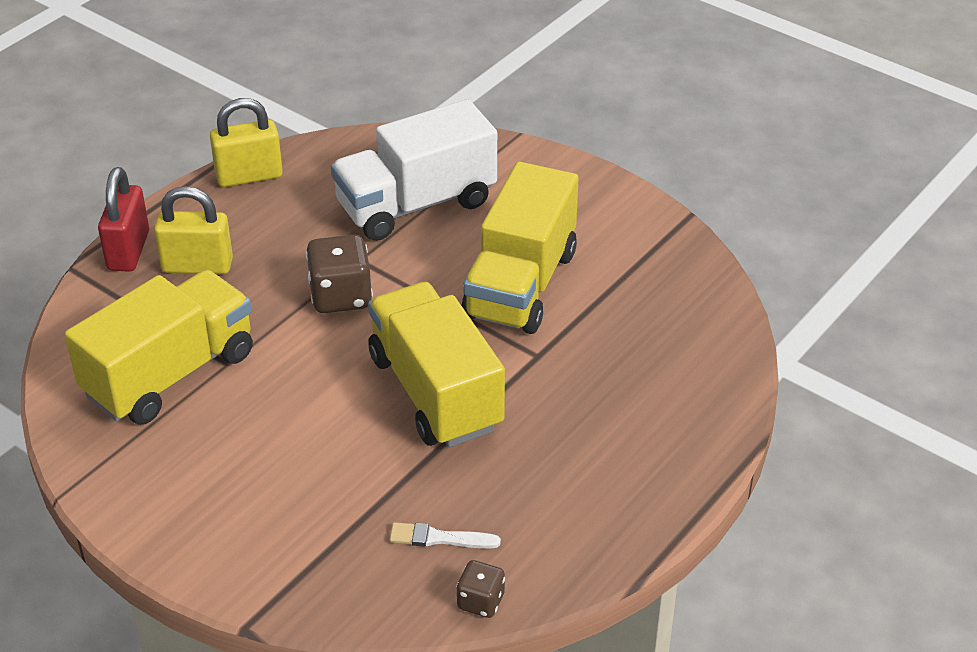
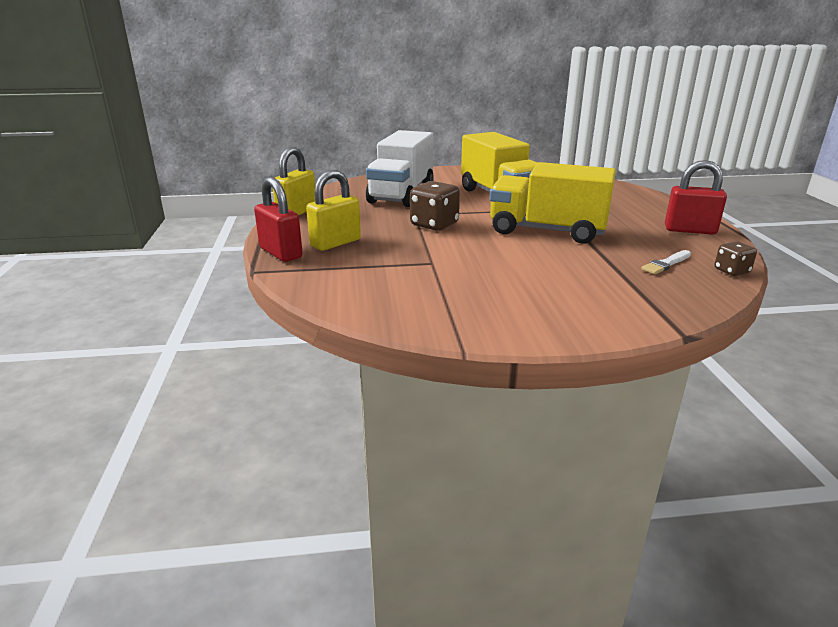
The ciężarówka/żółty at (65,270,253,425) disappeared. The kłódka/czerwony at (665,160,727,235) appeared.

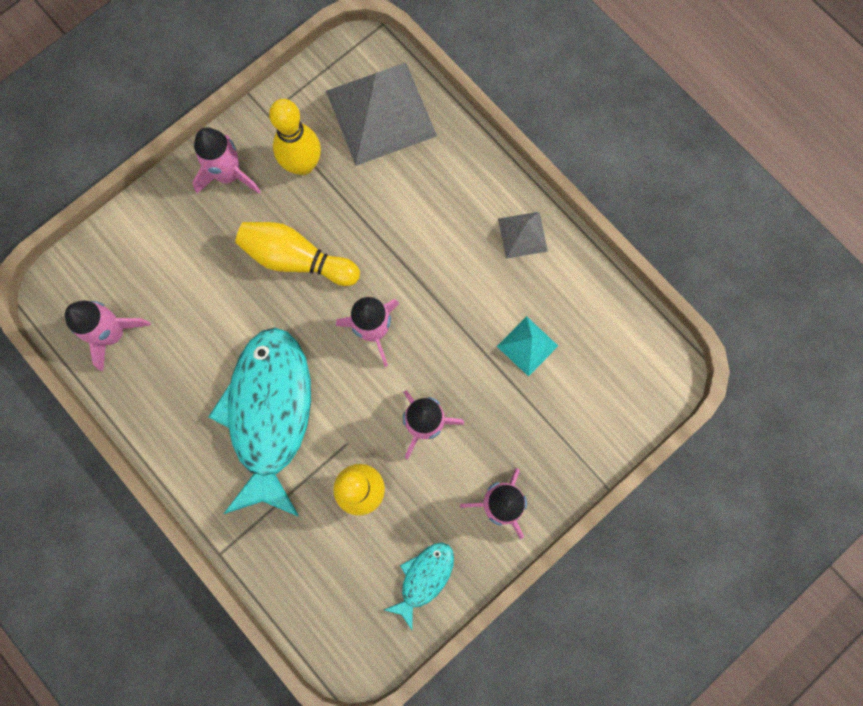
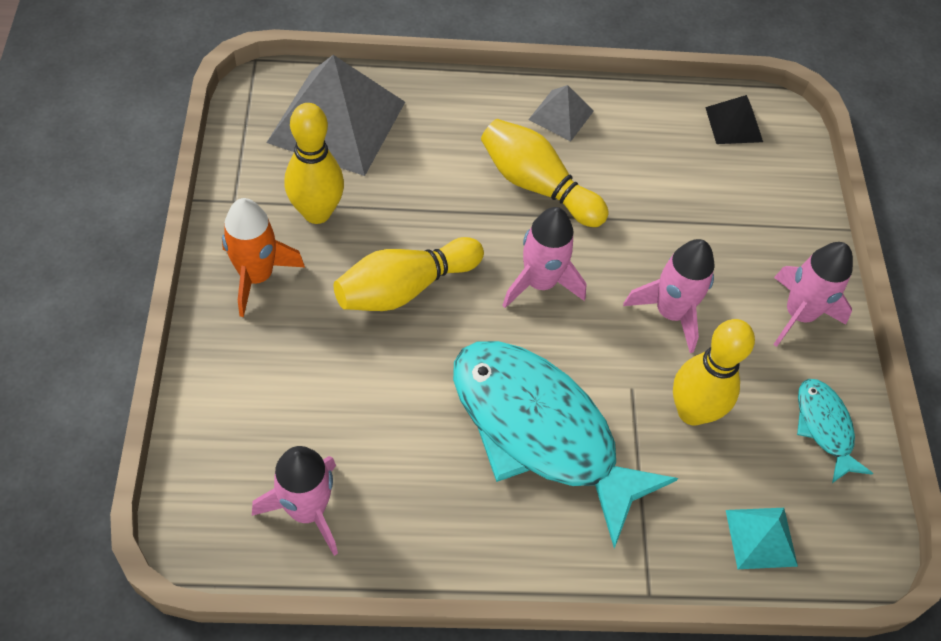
The rakieta/różowy at (192,128,261,194) became the rakieta/pomarańczowy at (222,198,305,317). The piramida/turkusowy moved from (497,316,558,377) to (726,508,798,569). The kręgiel/żółty at (481,119,609,227) appeared. The piramida/czarny at (705,95,763,144) appeared.

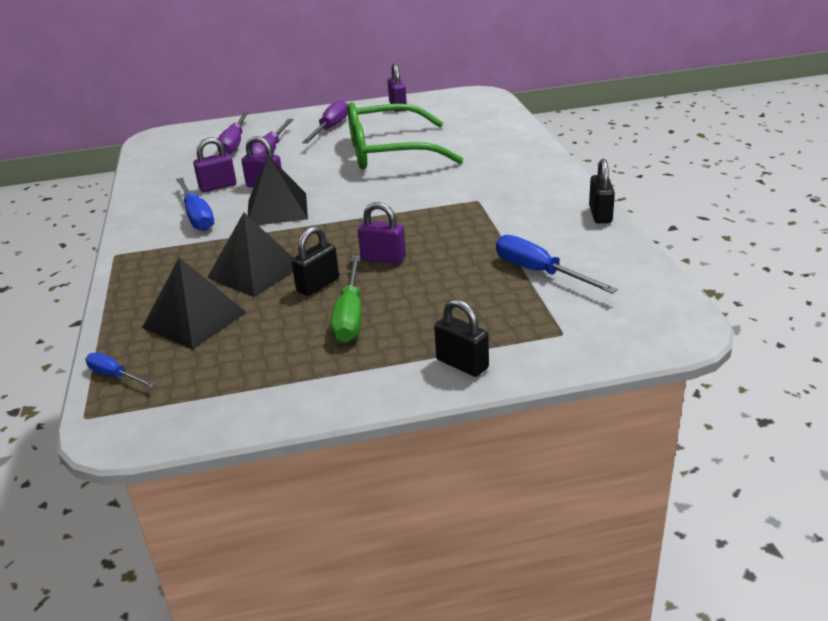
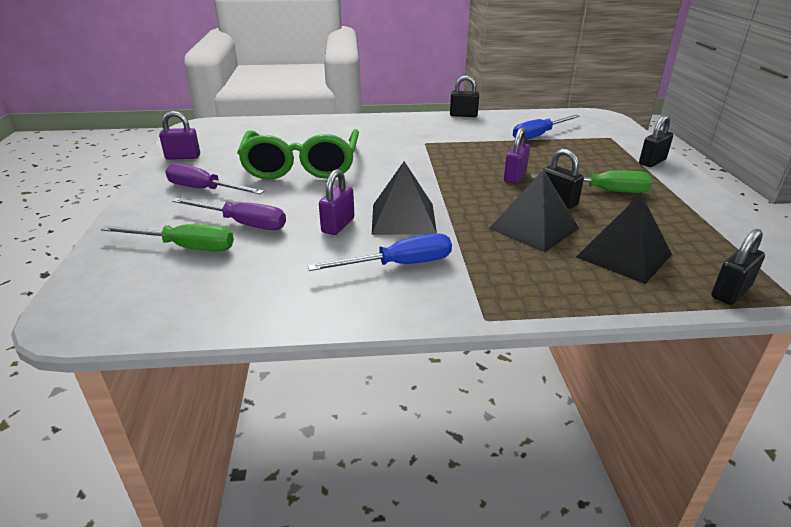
The śrubokręt/niebieski at (86,353,155,387) was replaced by the kłódka/czarny at (711,229,765,305). The kłódka/fioletowy at (193,137,236,192) disappeared. The śrubokręt/fioletowy at (217,111,249,155) became the śrubokręt/zielony at (101,224,234,252).

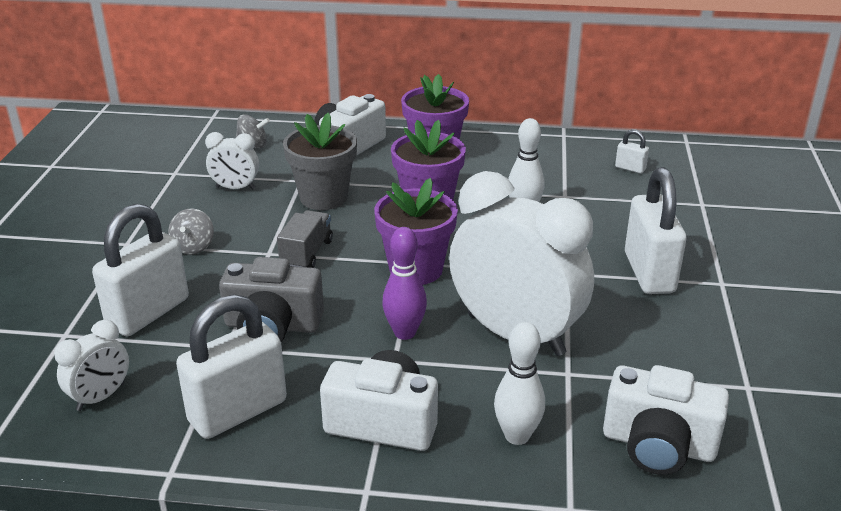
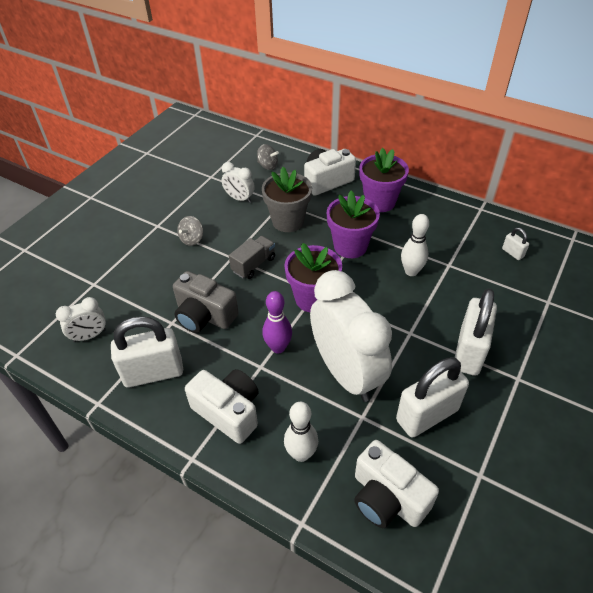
The kłódka/biały moved from (92,204,189,336) to (396,357,469,438).

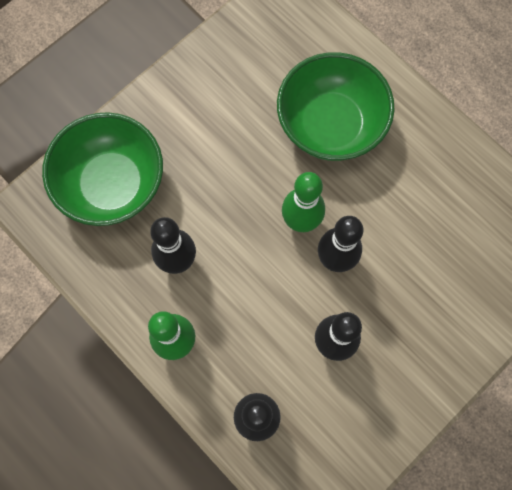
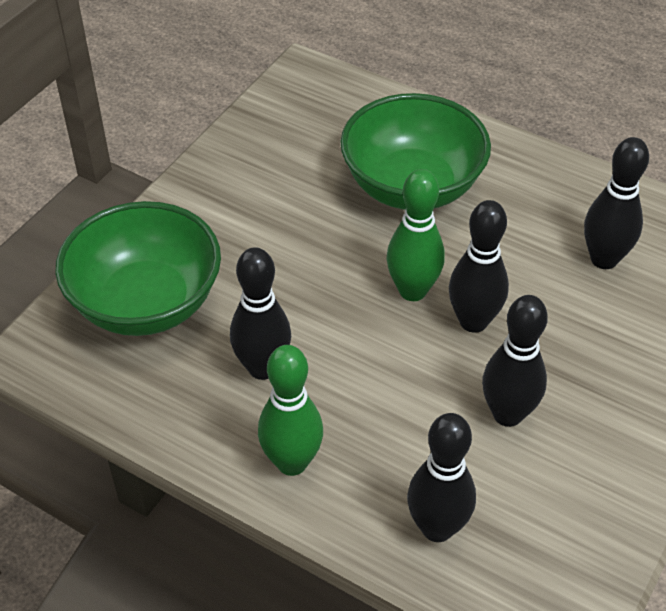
The kręgiel/czarny at (584,137,649,269) appeared.

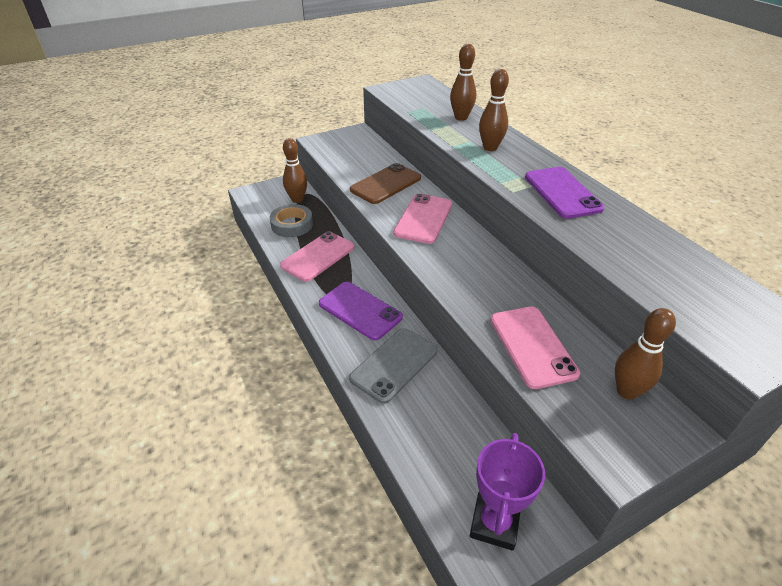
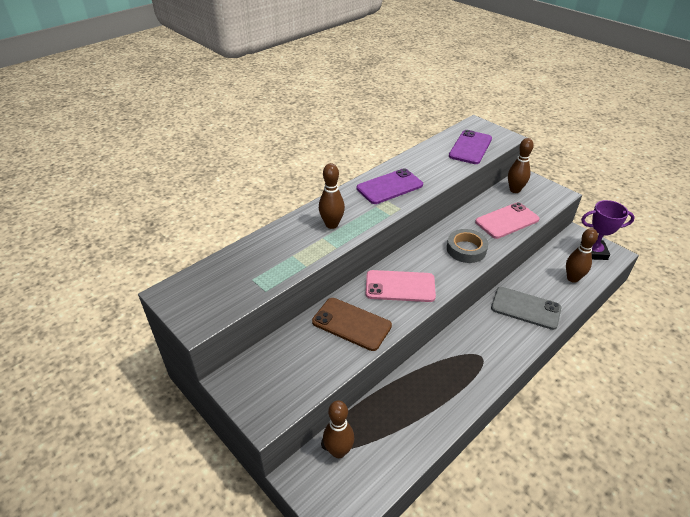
The taśma klejąca/szary moved from (270,204,313,237) to (447,229,488,263). The telefon/różowy at (280,231,354,282) disappeared. The telefon/fioletowy moved from (319,282,403,341) to (449,130,492,164). The kręgiel/brązowy moved from (450,44,476,121) to (566,228,598,283).

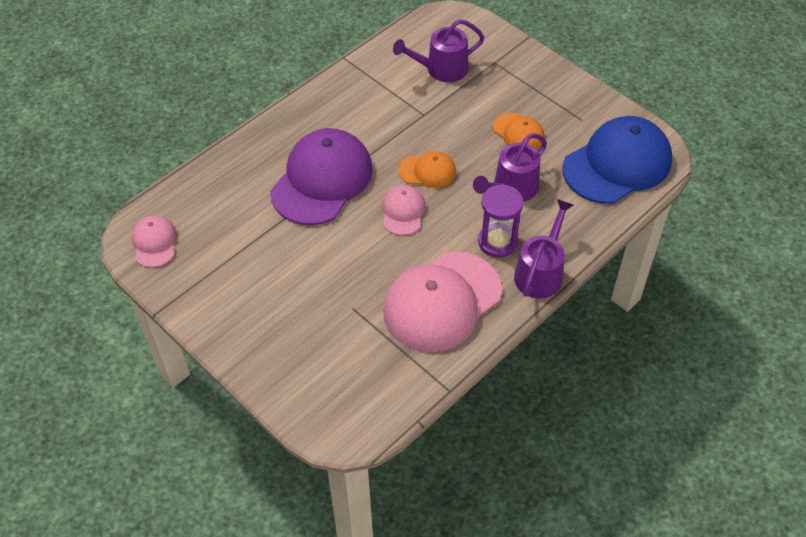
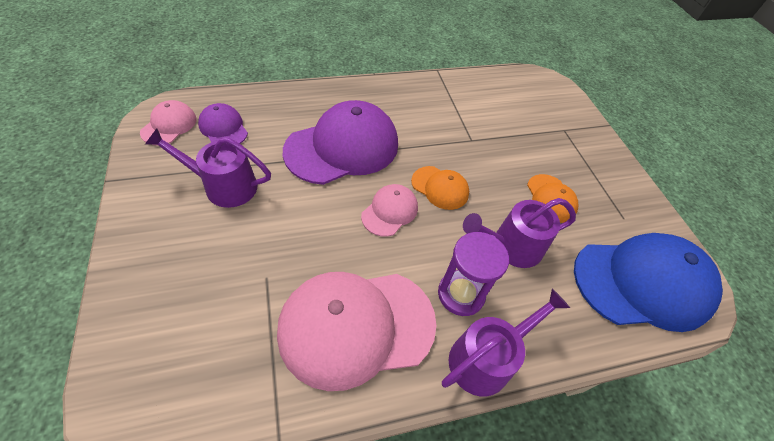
The konewka/fioletowy moved from (393,19,484,82) to (145,128,271,208). The czapka/fioletowy at (198,103,248,144) appeared.

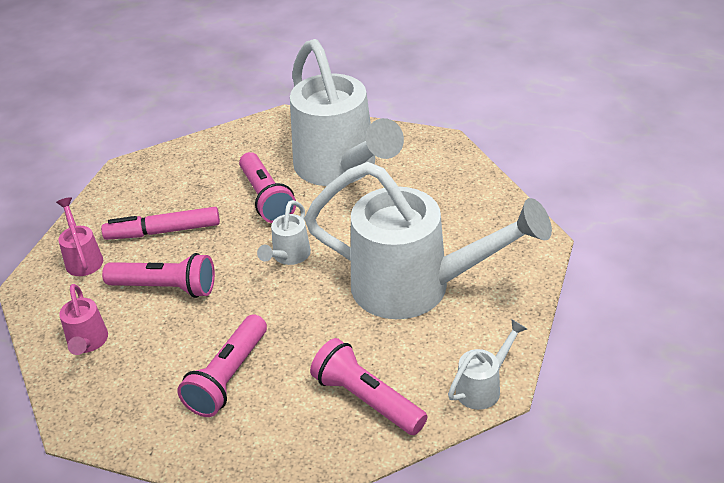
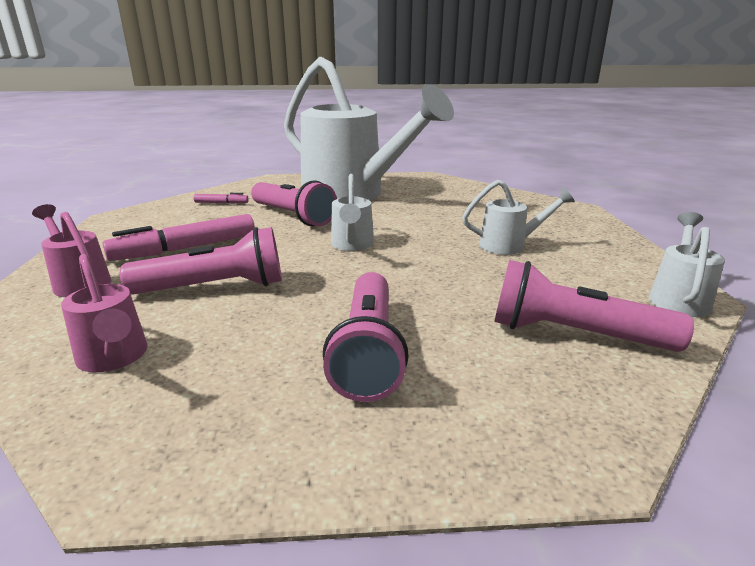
The konewka/biały at (304,162,552,319) changed to 0.41 times the size. The flamaster/różowy at (194,193,249,204) appeared.

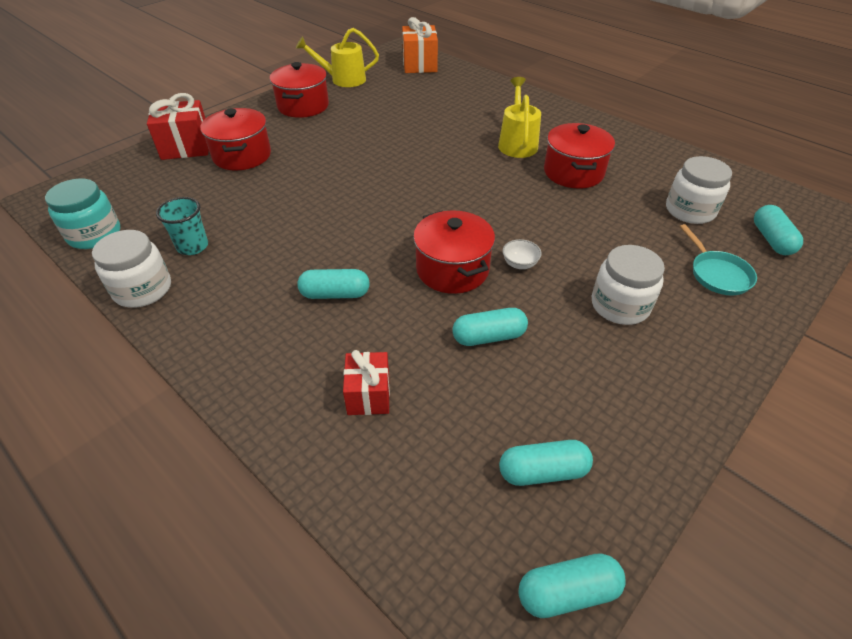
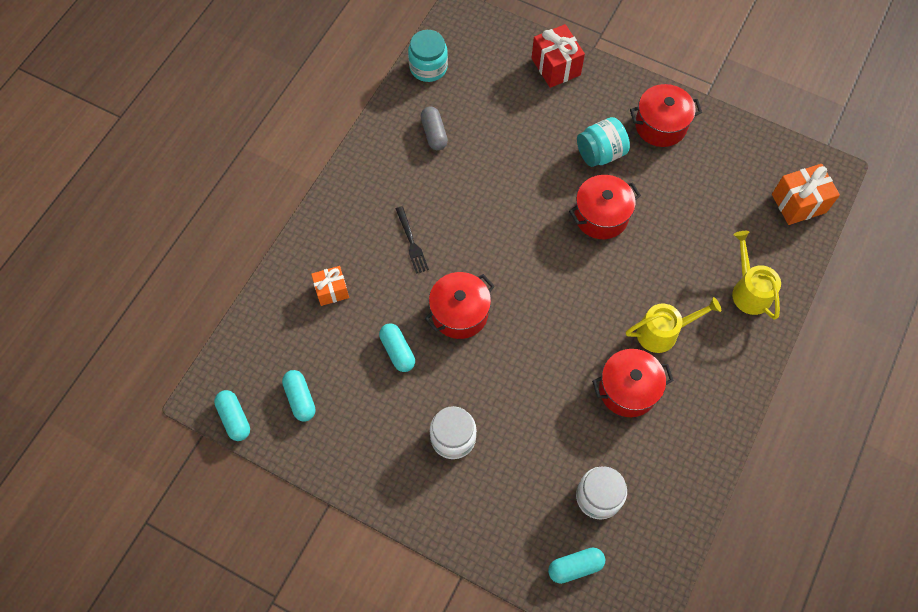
The słoik/biały at (92,230,171,308) disappeared. The szklanka/turkusowy at (156,197,208,255) was replaced by the kapsułka/szary at (421,106,448,150). The garnek/czerwony moved from (201,108,271,171) to (569,175,641,239). The konewka/żółty moved from (296,28,379,87) to (732,231,781,320). The kapsułka/turkusowy at (297,269,370,299) was replaced by the widelec/czarny at (396,206,429,274). The prezent/czerwony at (343,350,390,415) became the prezent/pomarańczowy at (311,266,349,306). The miska/biały at (502,239,542,269) disappeared. The patelnia/turkusowy at (680,224,757,296) disappeared. The słoik/turkusowy at (577,117,630,167) appeared.

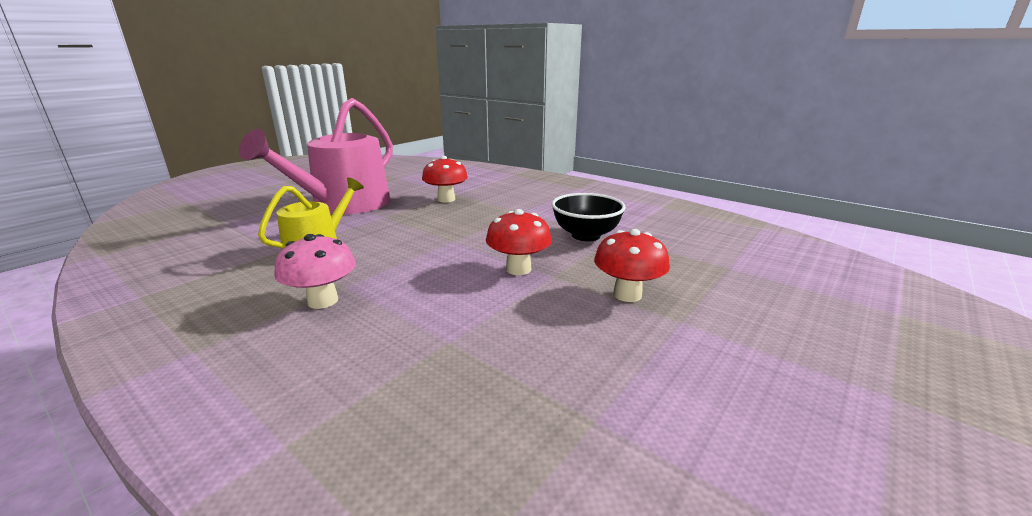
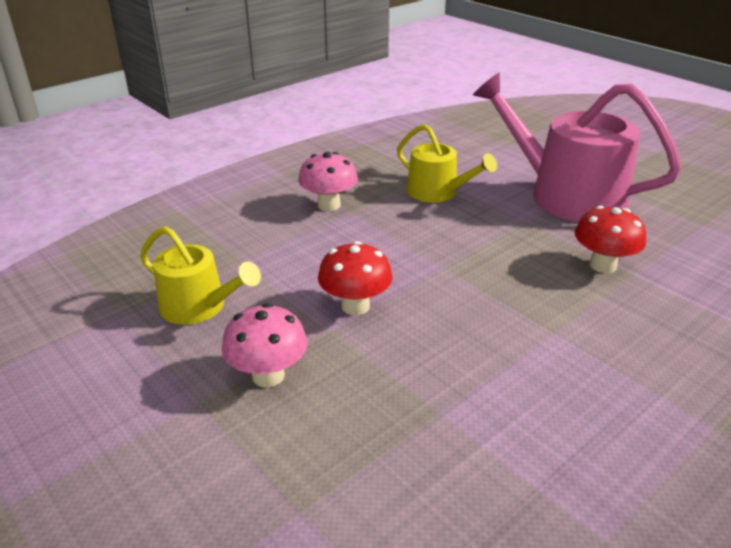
The miska/czarny at (551,193,626,241) disappeared. The grzyb/czerwony at (594,229,670,302) became the grzyb/różowy at (222,303,307,387). The konewka/żółty at (140,226,261,325) appeared.

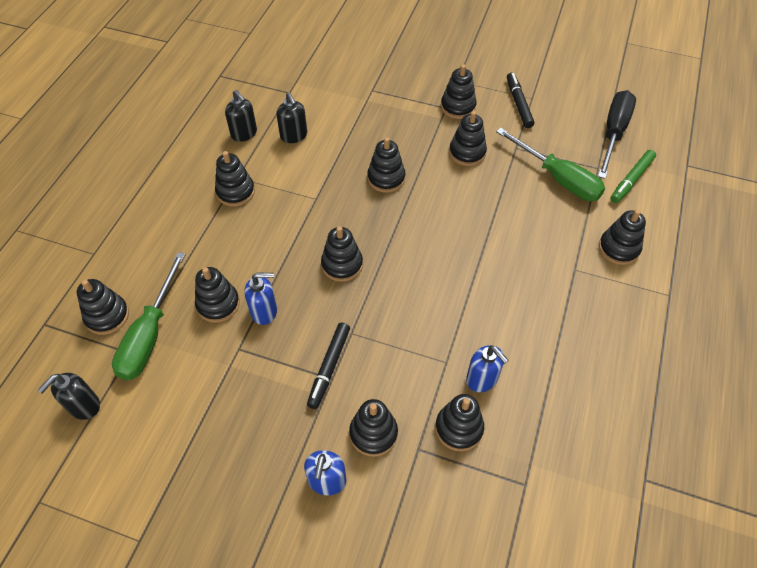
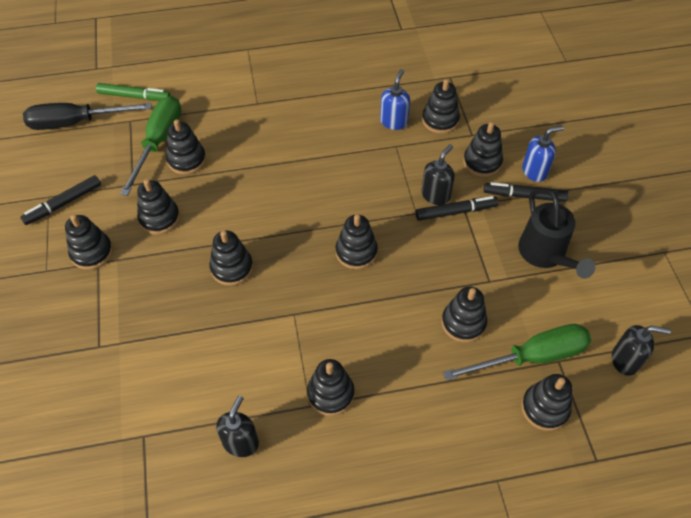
The dozownik mydła/niebieski at (244,272,277,325) disappeared. The dozownik mydła/czarny moved from (276,92,307,143) to (421,144,455,205). The zabawka nakładanka/czarny moved from (599,209,646,265) to (166,119,206,175). The flamaster/czarny at (484,182,569,202) appeared. The konewka/czarny at (518,188,596,279) appeared.

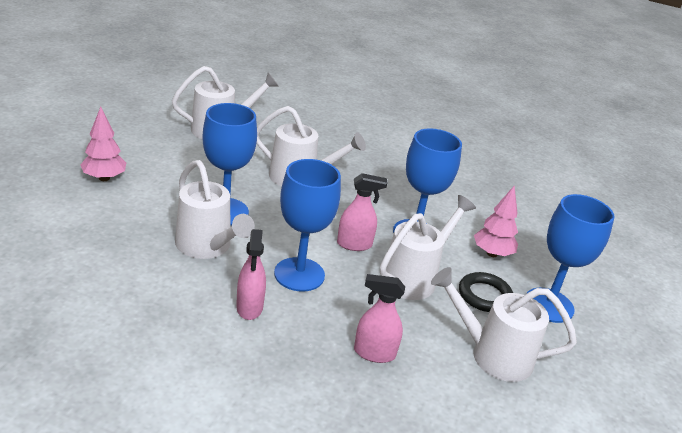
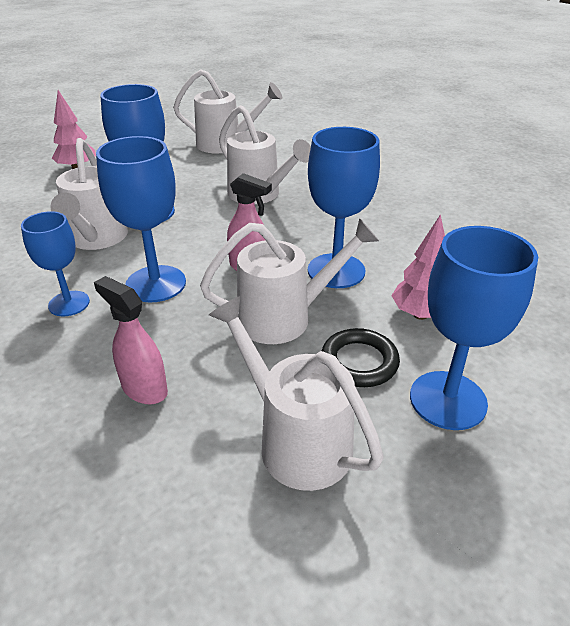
The spryskiwacz/różowy at (236,229,266,320) was replaced by the kielich/niebieski at (21,211,90,316).

